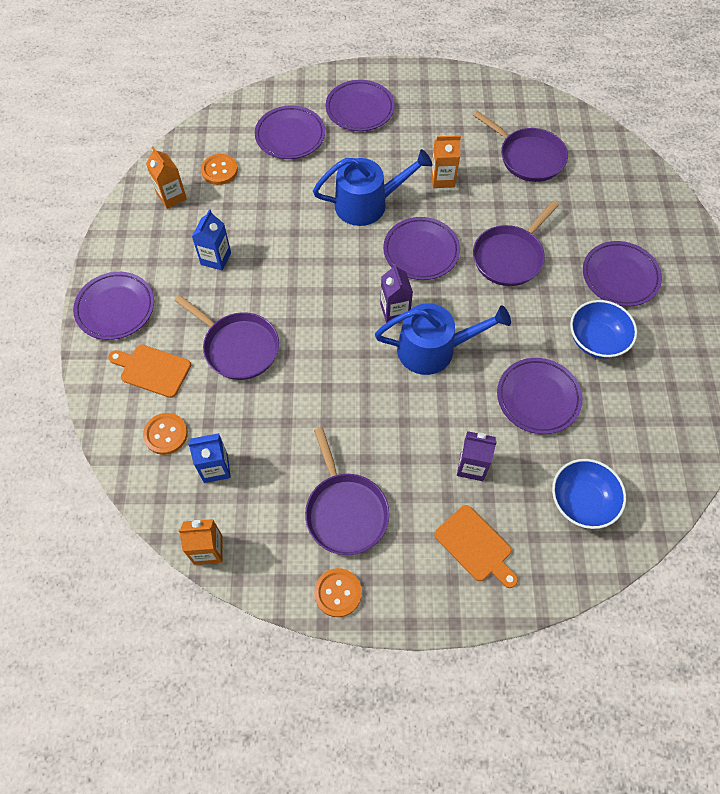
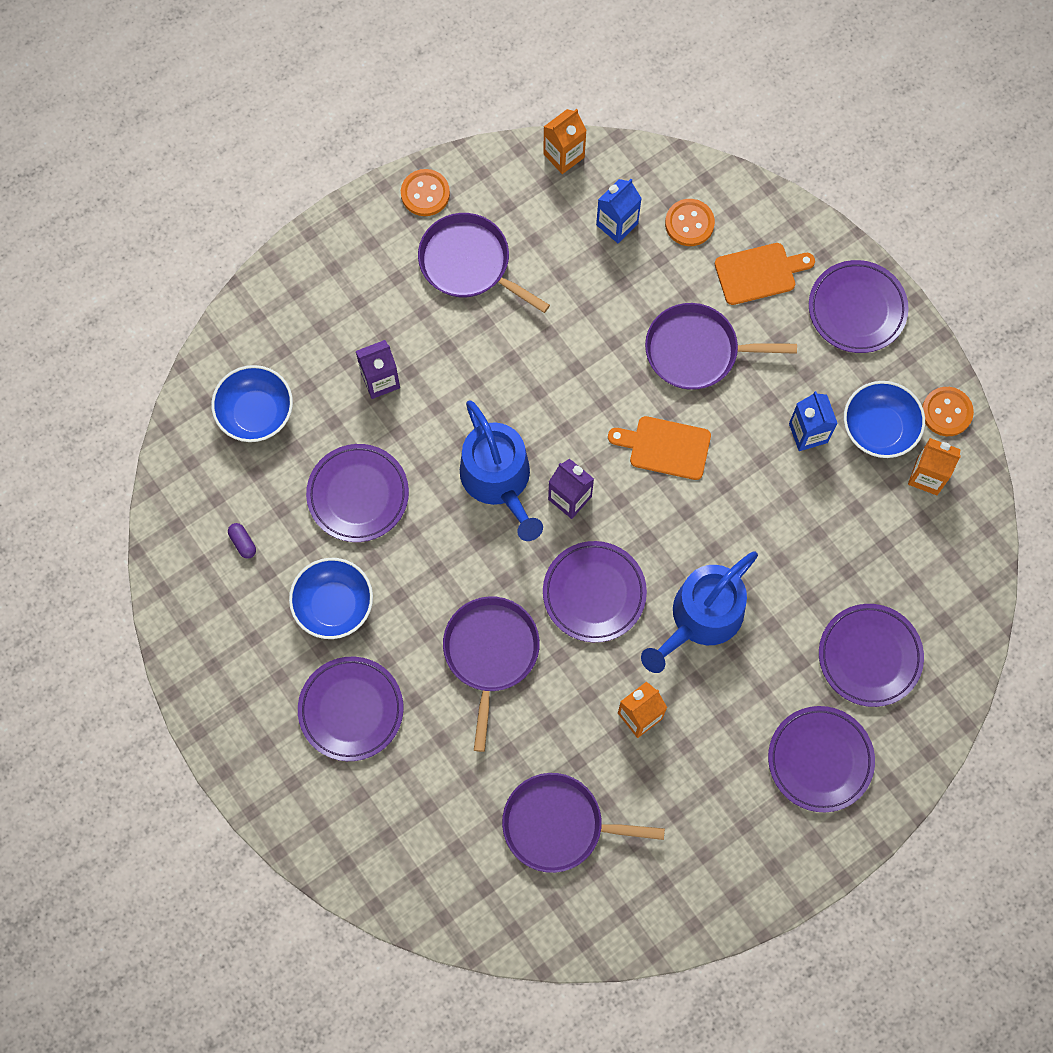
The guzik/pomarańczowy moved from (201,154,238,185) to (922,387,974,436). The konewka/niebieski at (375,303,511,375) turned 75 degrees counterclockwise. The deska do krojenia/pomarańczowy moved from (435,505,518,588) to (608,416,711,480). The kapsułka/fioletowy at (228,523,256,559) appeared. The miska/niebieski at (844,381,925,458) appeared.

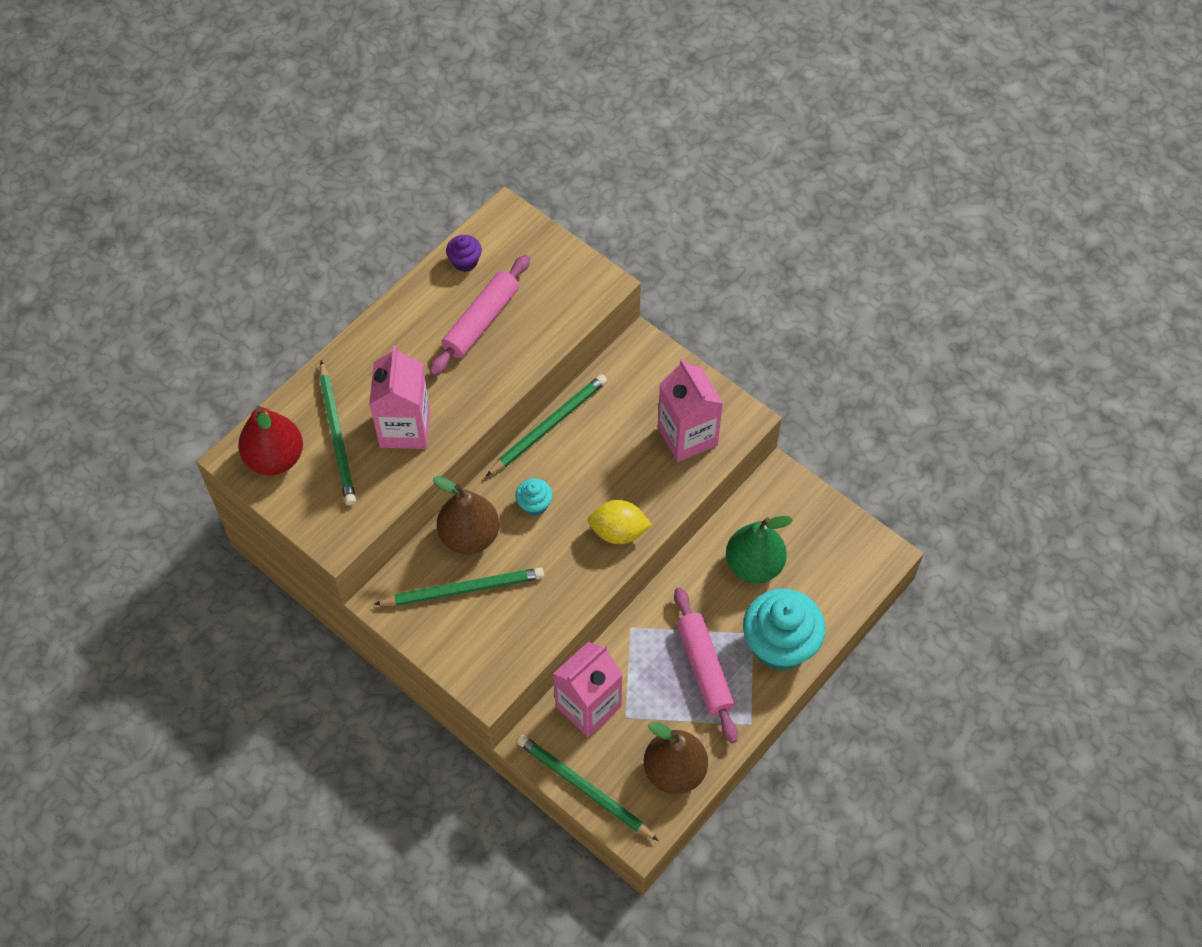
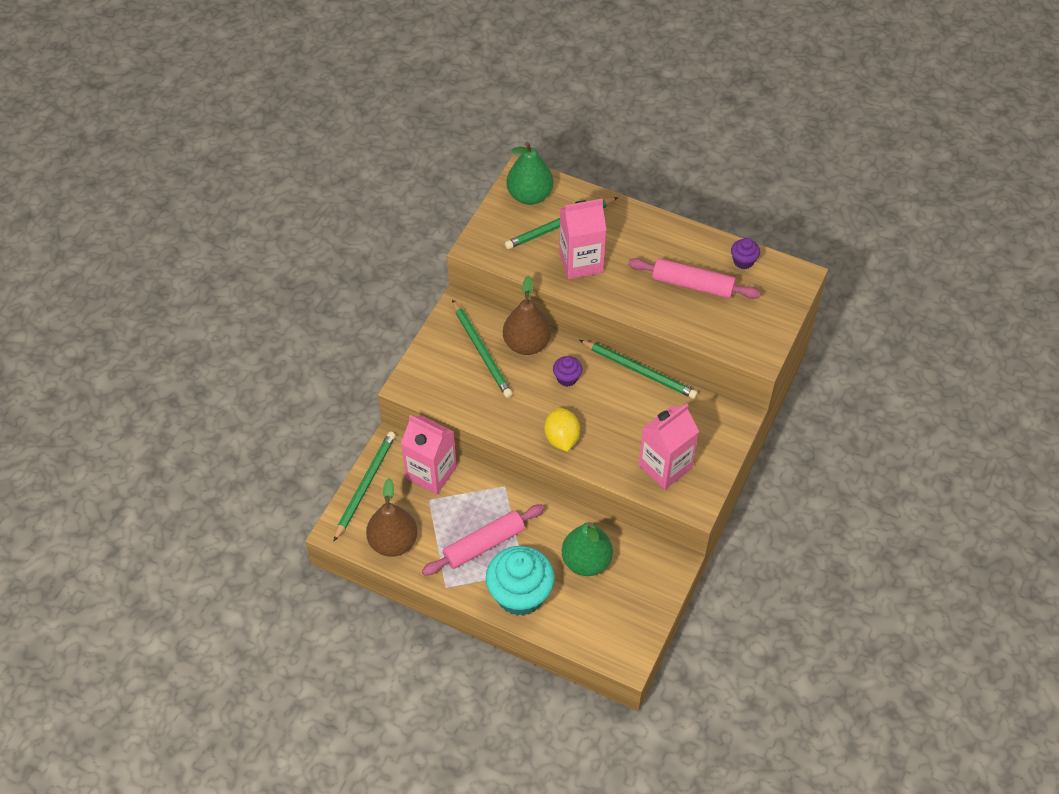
The gruszka/czerwony at (238,406,303,475) became the gruszka/zielony at (506,142,554,205). The muffinka/turkusowy at (515,478,553,516) became the muffinka/fioletowy at (553,356,582,387).

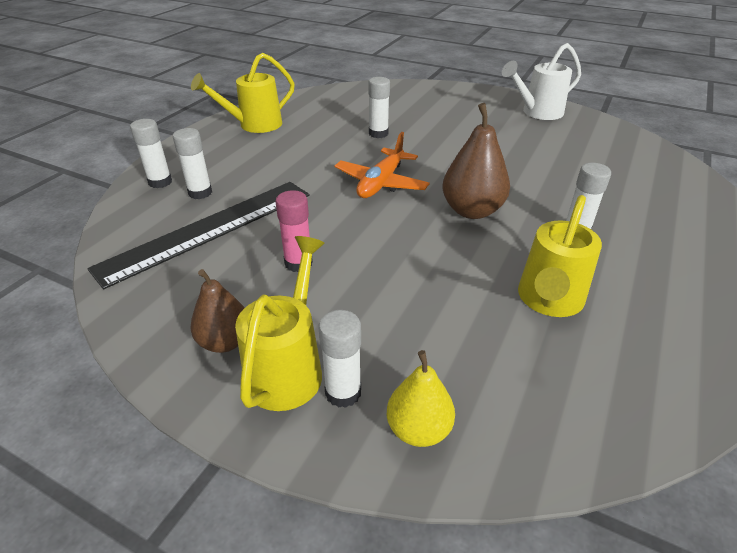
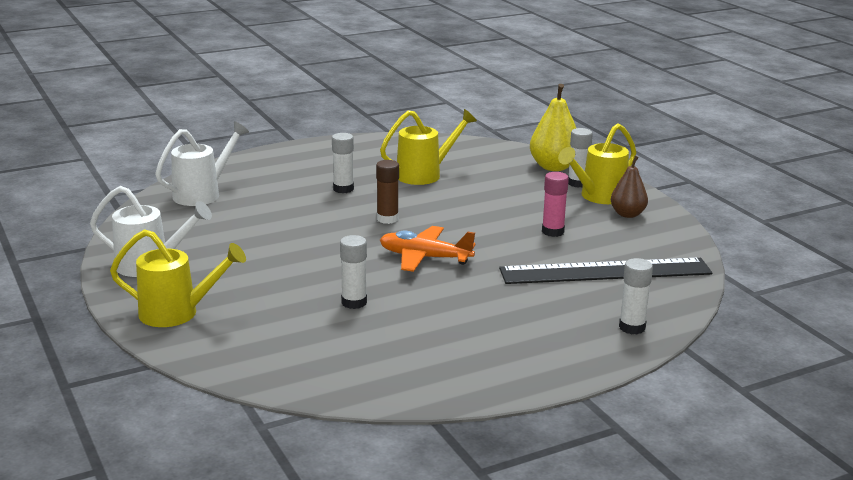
The klej w sztyfcie/biały at (173,128,212,199) disappeared. The konewka/żółty moved from (191,53,295,133) to (110,229,246,327). The samolot/pomarańczowy at (334,132,430,198) turned 135 degrees counterclockwise. The gruszka/żółty at (387,350,455,447) changed to 1.53 times the size. The gruszka/brązowy at (442,103,510,219) was replaced by the klej w sztyfcie/brązowy at (376,160,399,224). The konewka/biały at (155,121,249,206) appeared.

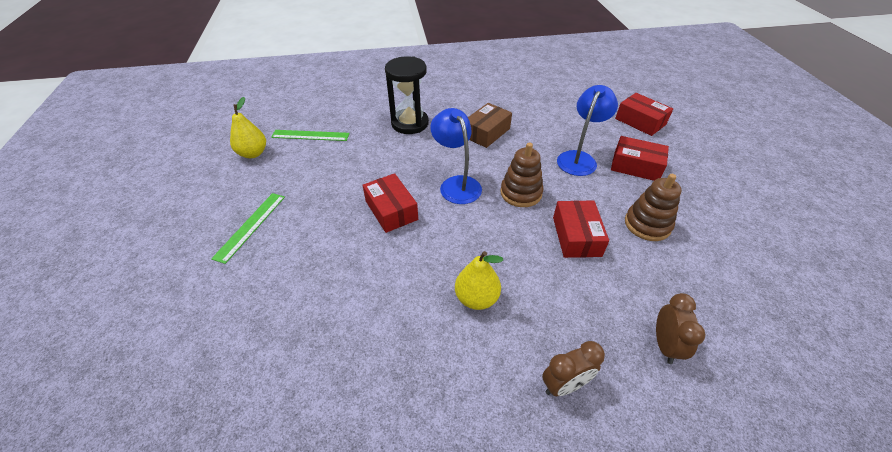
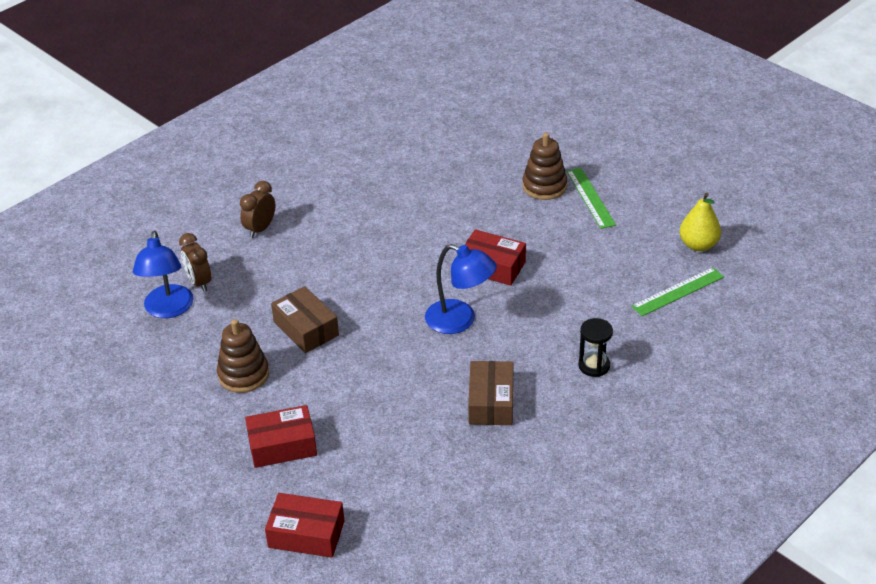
The klepsydra/czarny at (385,56,429,134) changed to 0.57 times the size. The gruszka/żółty at (455,251,503,310) disappeared. The zabawka nakładanka/brązowy moved from (500,143,544,207) to (522,132,567,200). The pudełko/czerwony at (553,200,609,258) became the pudełko/brązowy at (271,286,339,353). The lampka/niebieski moved from (557,85,618,176) to (133,231,194,318).

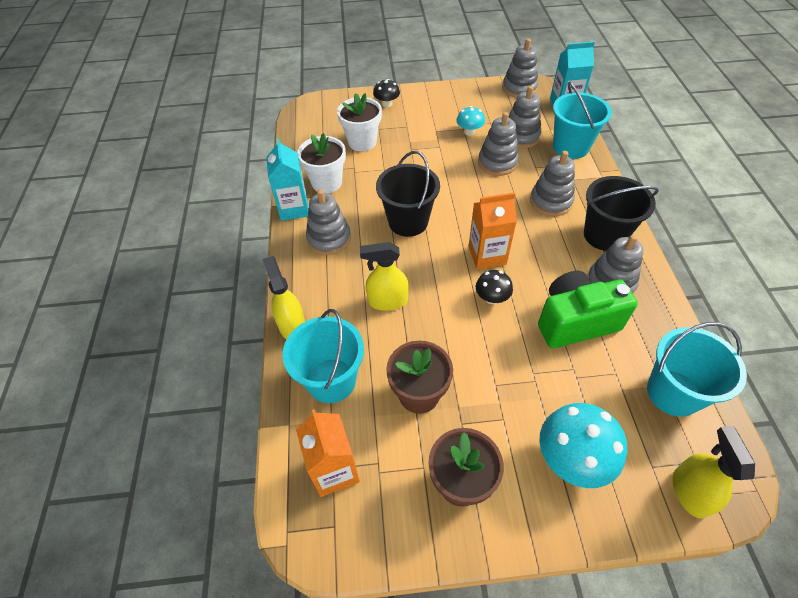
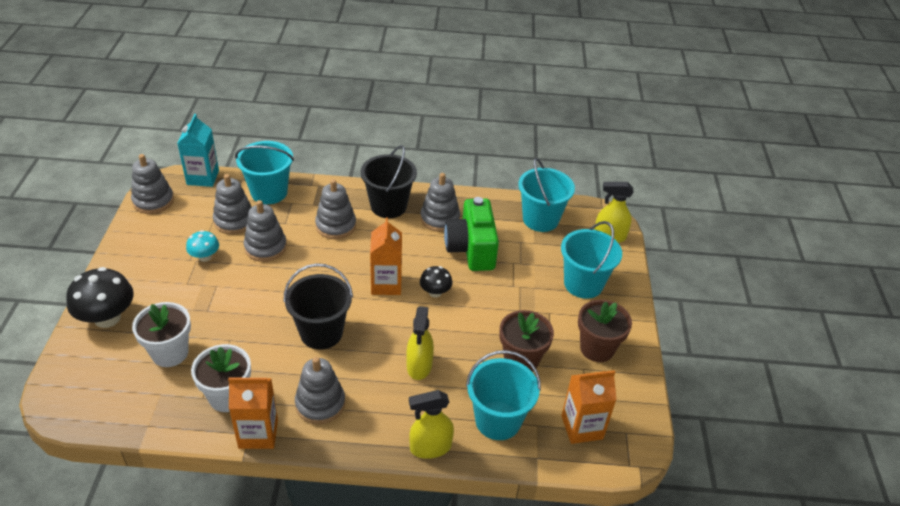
The karton mleka/turkusowy at (266,138,309,221) became the karton mleka/pomarańczowy at (228,378,278,449). The grzyb/czarny at (373,79,400,107) changed to 1.79 times the size. The grzyb/turkusowy at (539,403,627,488) was replaced by the wiadro/turkusowy at (561,221,622,299).

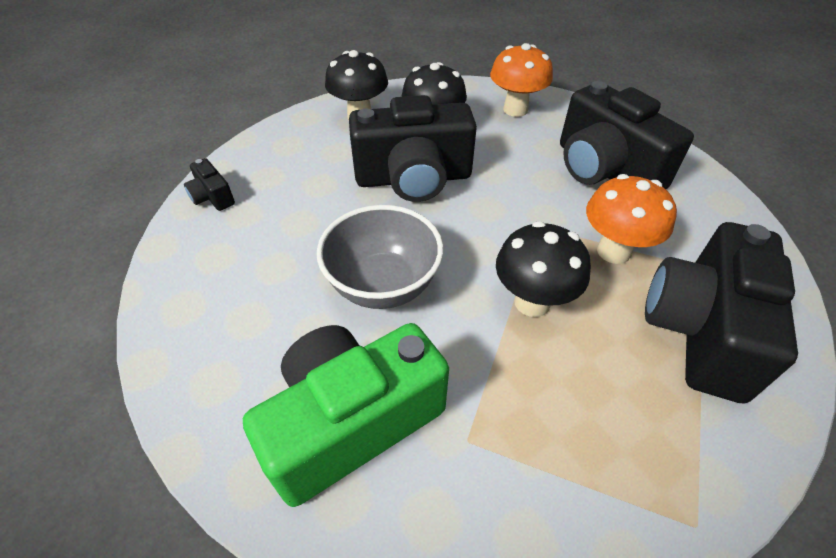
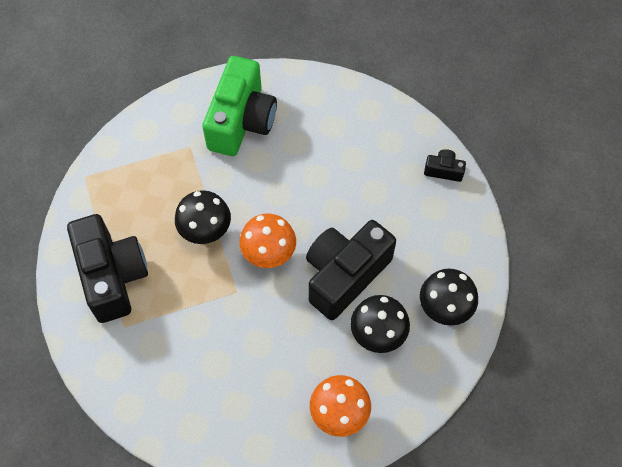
The miska/szary at (317,205,444,309) disappeared. The aparat fotograficzny/czarny at (560,81,694,189) disappeared. The grzyb/pomarańczowy moved from (586,174,677,264) to (239,214,296,268).

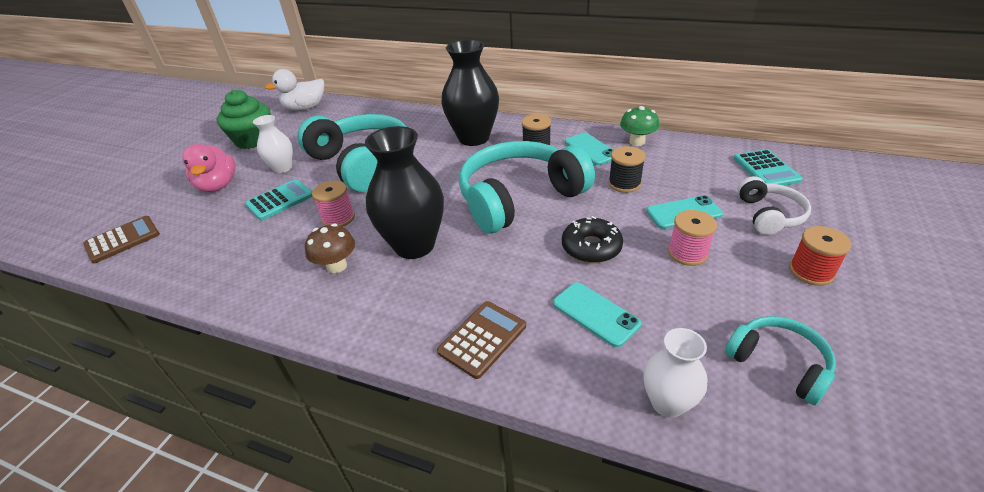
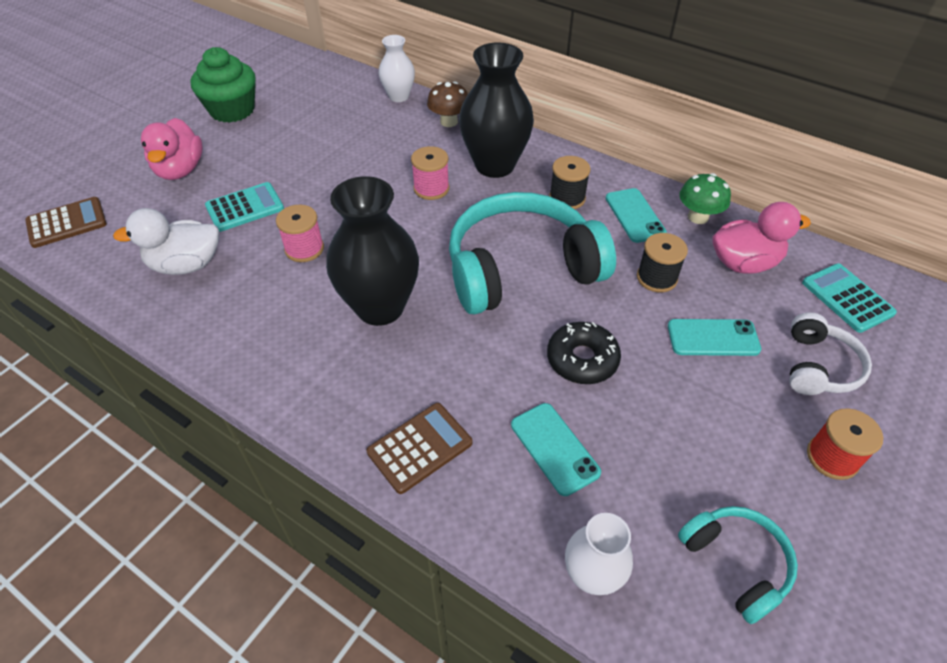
The wazon/biały moved from (253,115,293,173) to (379,35,415,102). The kaczka/biały moved from (265,69,324,111) to (113,208,219,275). The słuchawki/turkusowy at (298,114,407,192) disappeared. The grzyb/brązowy moved from (305,224,355,273) to (427,82,468,127). The szpulka/różowy moved from (668,210,717,266) to (411,146,449,200). The kalkulator/turkusowy at (734,149,803,186) turned 150 degrees clockwise. The kaczka/różowy at (712,202,811,274) appeared.

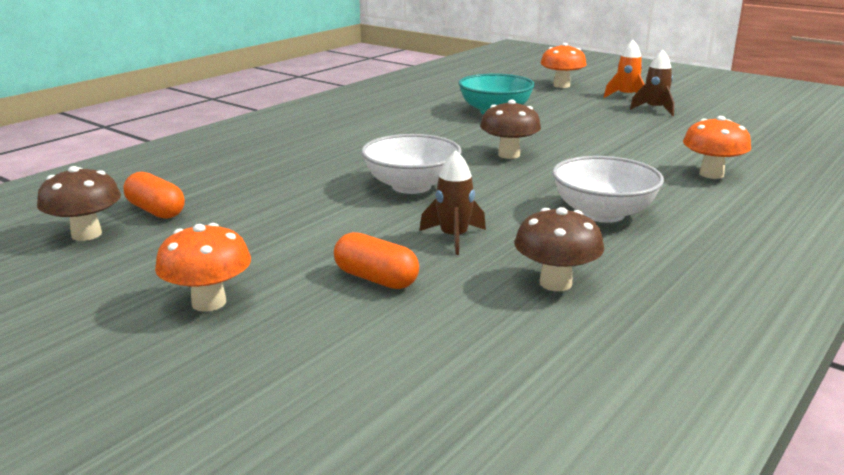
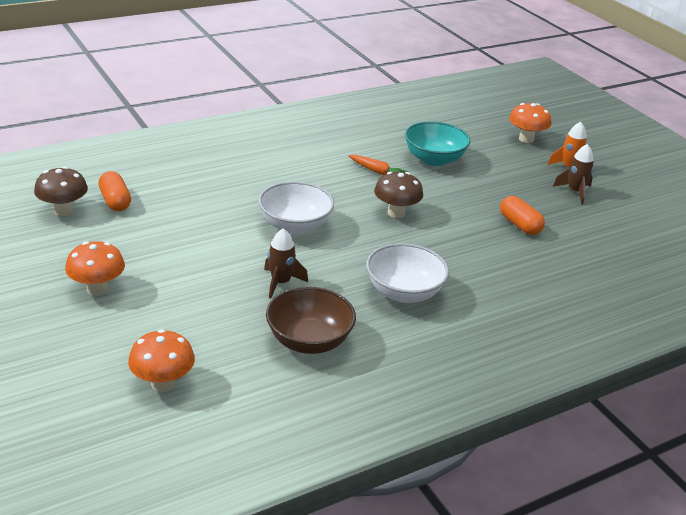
The kapsułka/pomarańczowy moved from (334,232,419,289) to (500,196,545,235). The grzyb/brązowy at (514,207,604,291) was replaced by the miska/brązowy at (266,287,356,354). The grzyb/pomarańczowy moved from (683,116,751,179) to (128,329,195,392). The marchewka/pomarańczowy at (349,155,409,175) appeared.

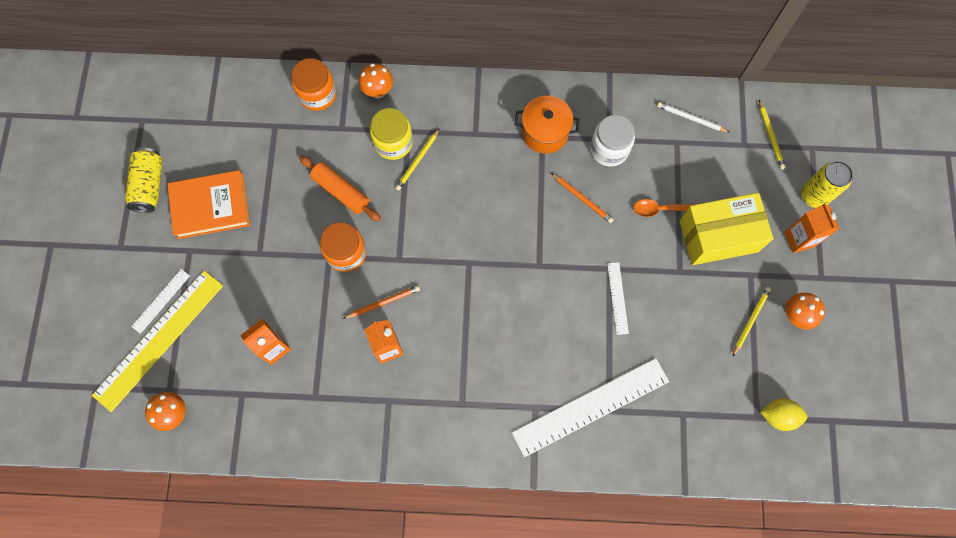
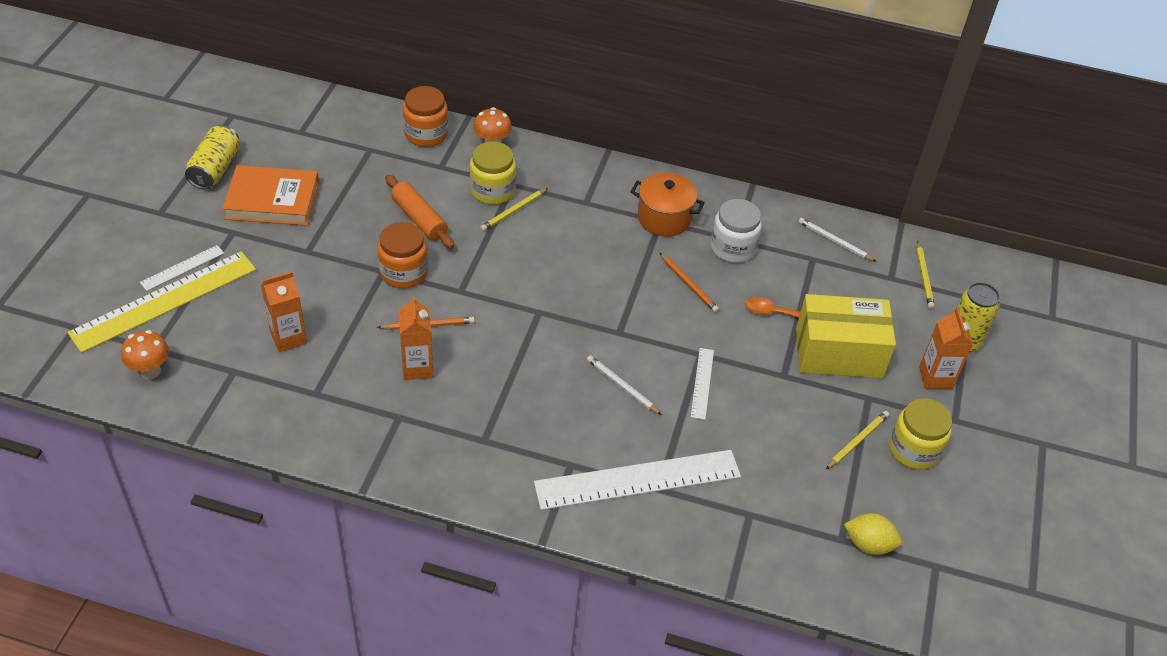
The grzyb/pomarańczowy at (786,293,825,330) was replaced by the słoik/żółty at (889,398,952,470). The ołówek/biały at (587,355,661,415) appeared.

